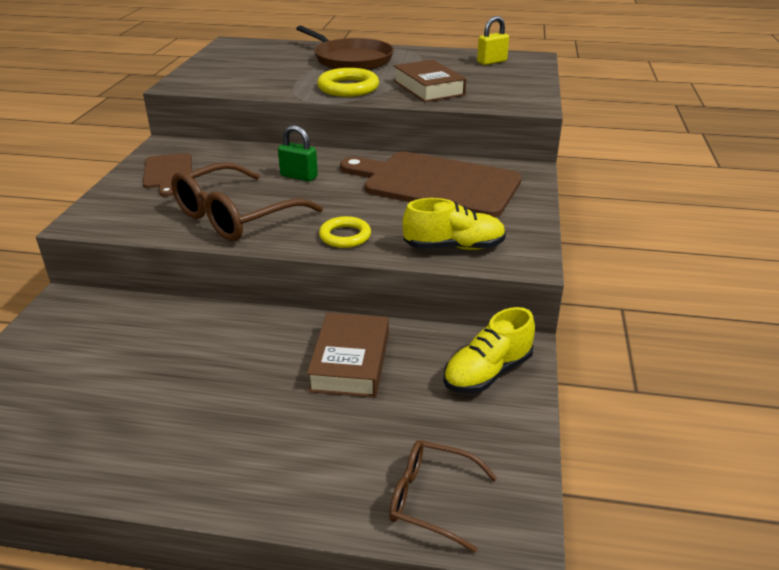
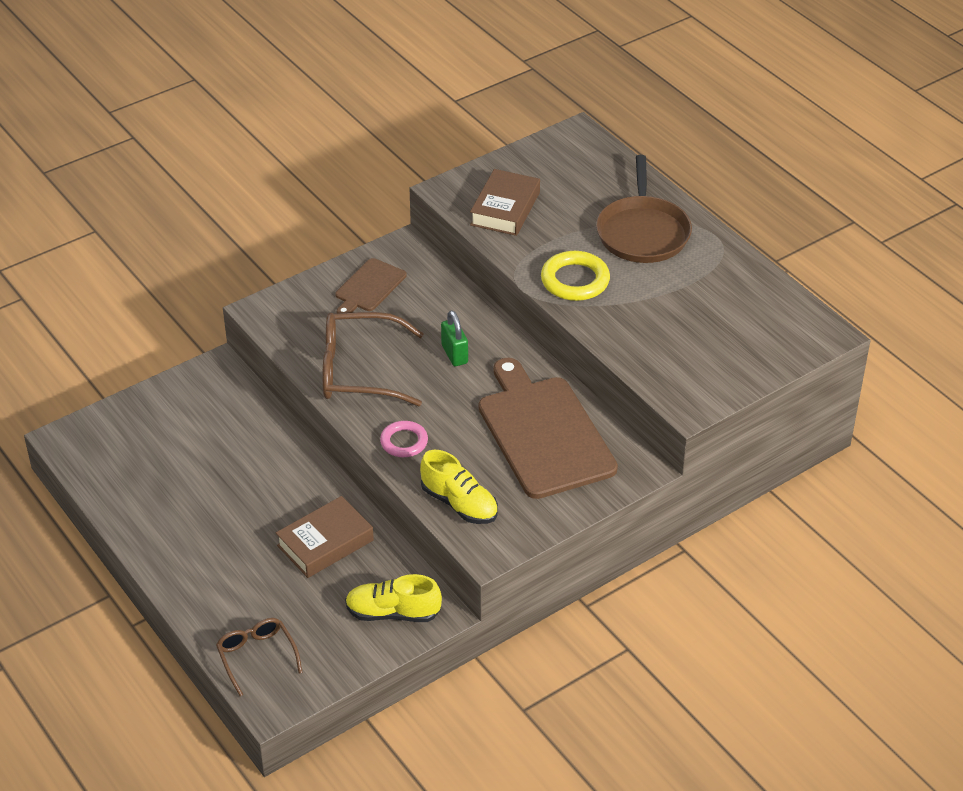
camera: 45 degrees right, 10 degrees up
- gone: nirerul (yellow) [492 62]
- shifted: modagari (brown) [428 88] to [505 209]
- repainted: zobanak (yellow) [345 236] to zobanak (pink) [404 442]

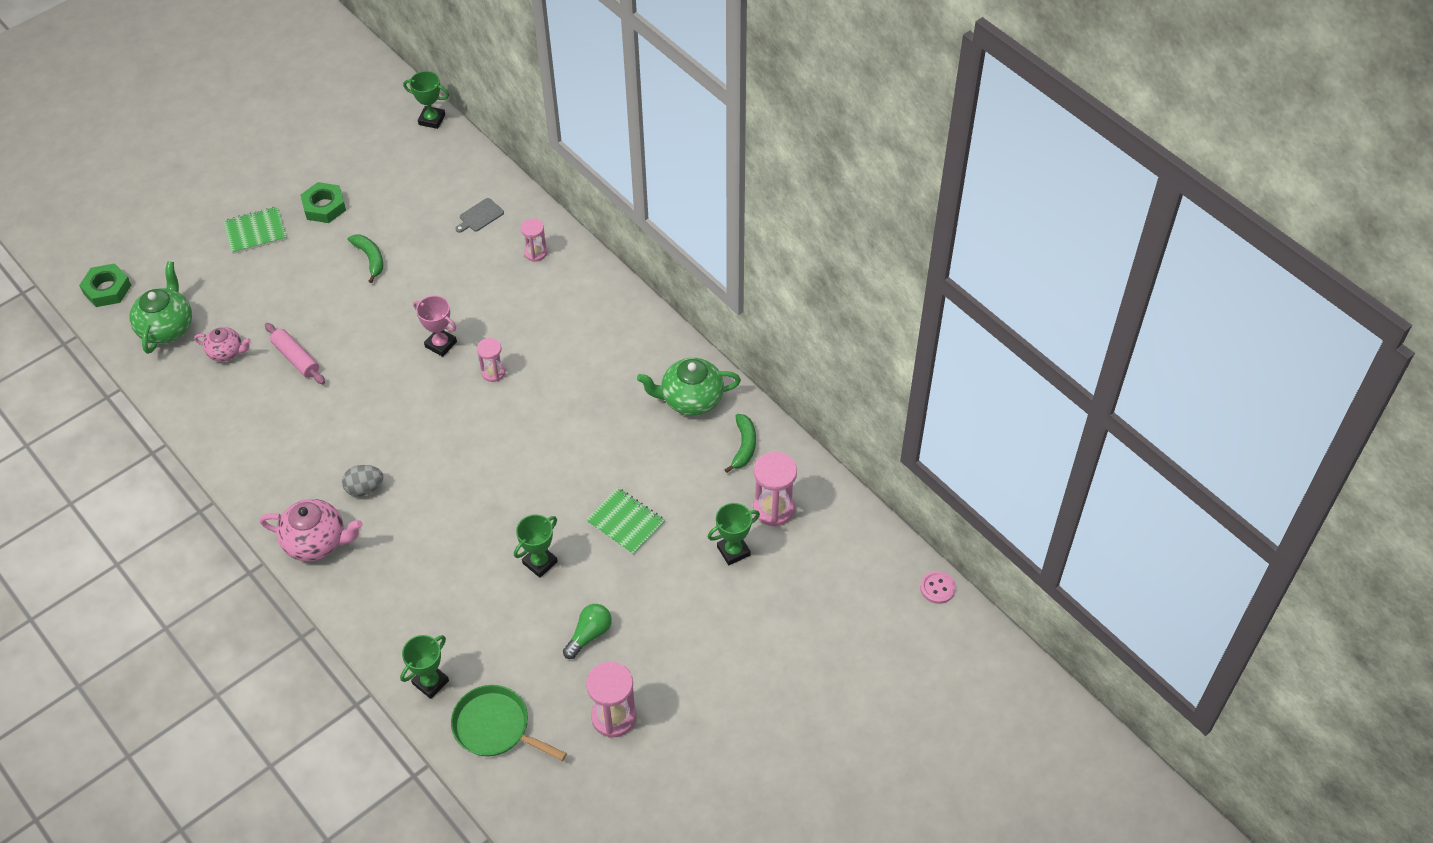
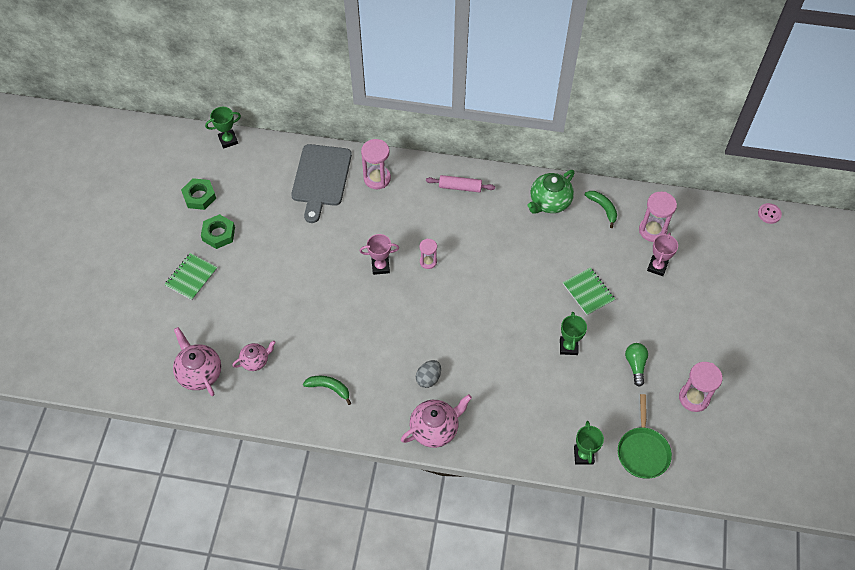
camera: 40 degrees left, 5 degrees up
- scaled: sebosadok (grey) [480 216] = [321 178] x2.46
- scaled: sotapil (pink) [535 253] = [377 178] x1.64
- shifted: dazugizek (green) [370 258] to [329 388]
- repainted: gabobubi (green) [167 327] to gabobubi (pink) [199 373]
- shifted: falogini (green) [107 289] to [199 196]
- shifted: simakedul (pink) [296 358] to [460 187]
- rotated: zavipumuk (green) [625 522] = [588 292] 60 degrees clockwise
- repainted: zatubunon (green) [733 551] to zatubunon (pink) [657 267]
- rotated: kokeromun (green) [495 727] = [642 451] 75 degrees counterclockwise

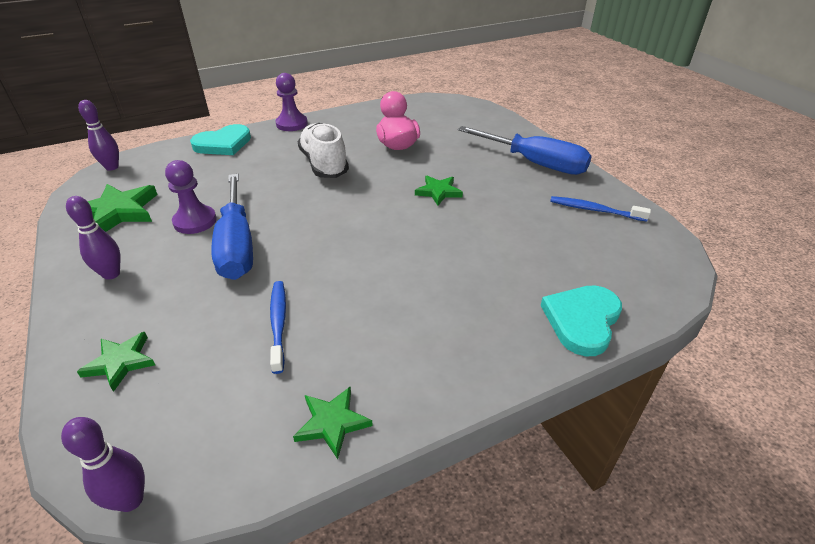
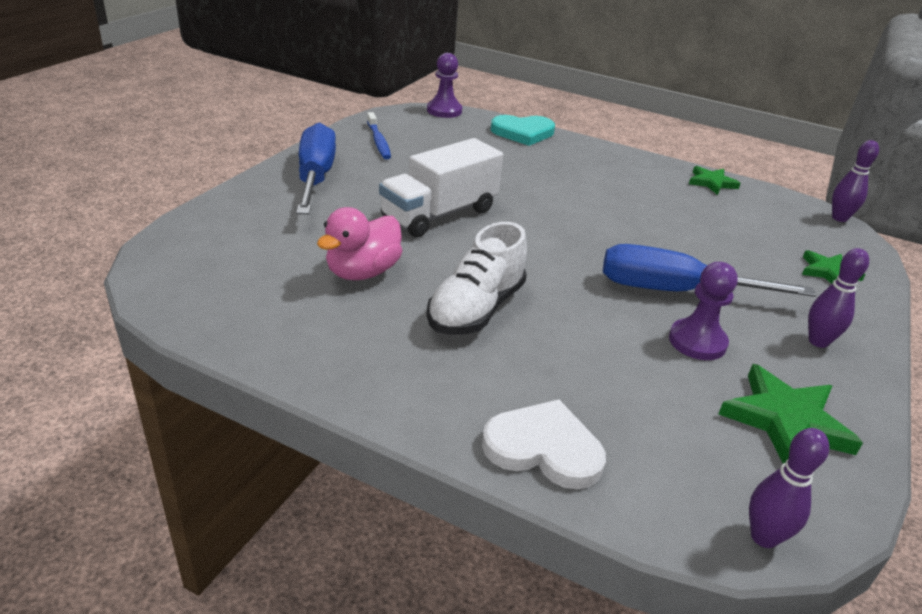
camera: 130 degrees left, 5 degrees down
- shifted: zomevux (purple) [292 124] to [444 111]
- repainted: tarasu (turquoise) [223 144] to tarasu (white) [544 448]
- rotated: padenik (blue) [237 245] = [675 291] 120 degrees counterclockwise
- swapped: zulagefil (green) [438 192] to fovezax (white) [439 214]
- gone: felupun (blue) [278 323]

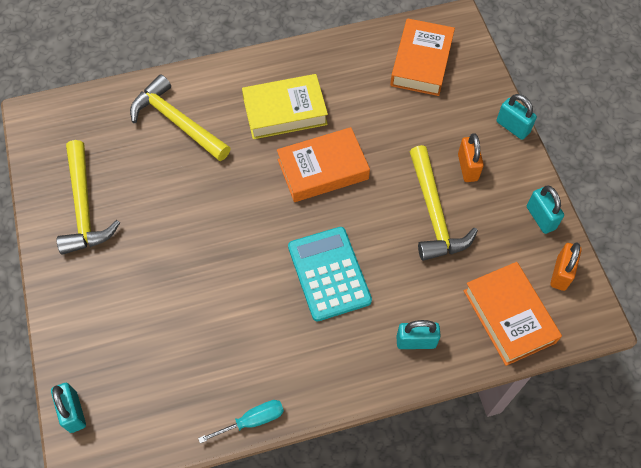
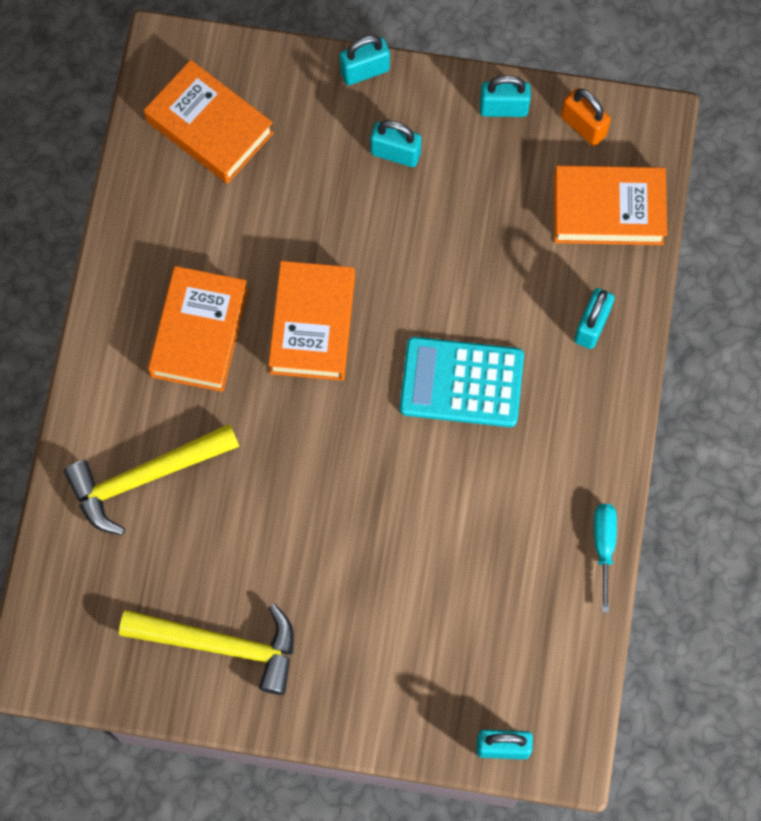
camera: 65 degrees left, 10 degrees up
- repainted: modagari (yellow) [285 111] to modagari (orange) [199 333]
- repainted: nirerul (orange) [467 167] to nirerul (turquoise) [395 153]
- gone: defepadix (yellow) [434 214]

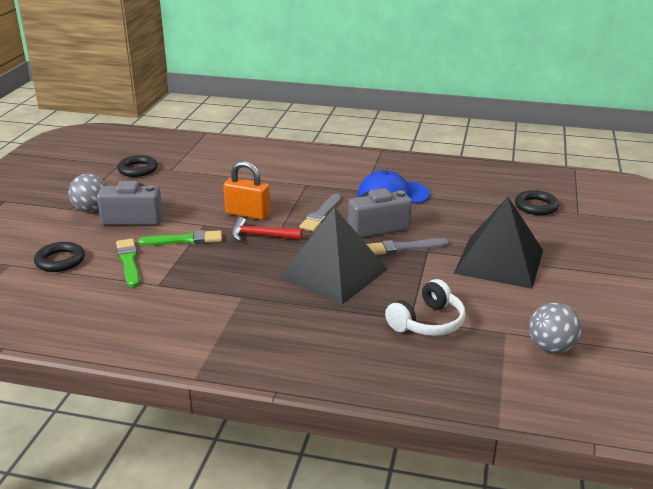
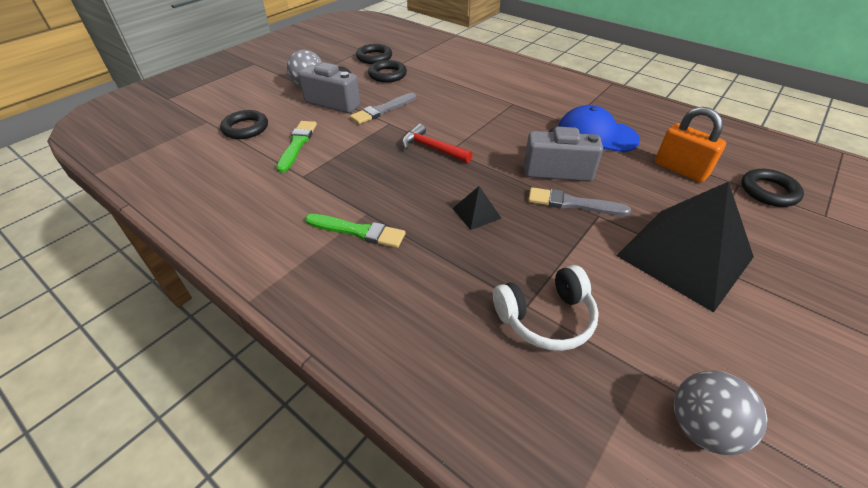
camera: 25 degrees right, 15 degrees up
- shifted: nirerul (orange) [247 214] to [680 169]
- shifted: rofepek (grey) [321 215] to [383 110]
- scaled: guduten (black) [333 273] = [476 213] x0.41
- shifted: rofepek (green) [184 240] to [358 231]
- new: zobanak (black) [387 75]

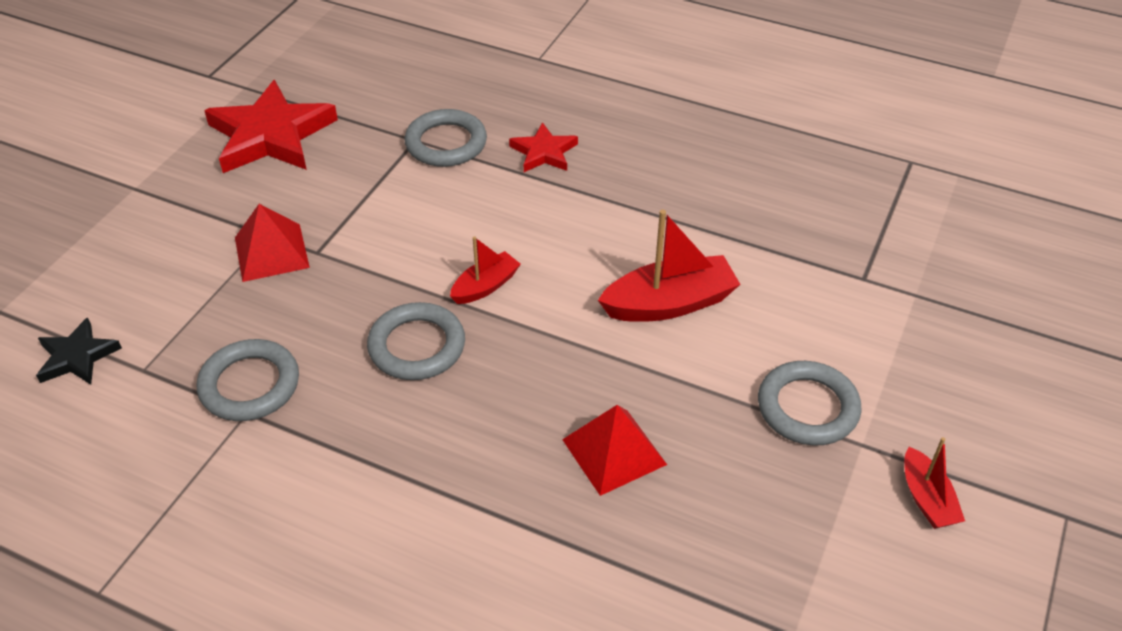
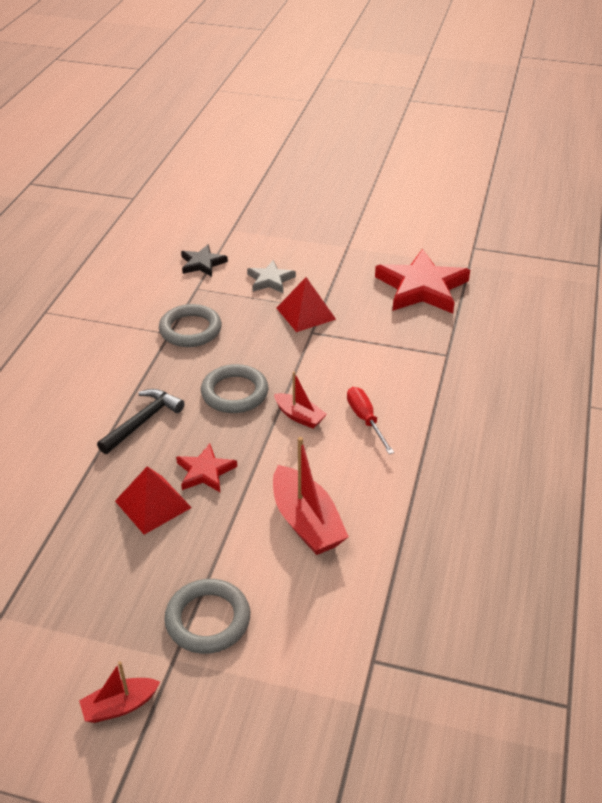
camera: 80 degrees right, 5 degrees down
- gone: zobanak (grey) [446 143]
- shifted: zulagefil (red) [544 152] to [205 472]
- new: zulagefil (grey) [270 280]
- new: padenik (red) [365 420]
- new: defepadix (black) [143 421]

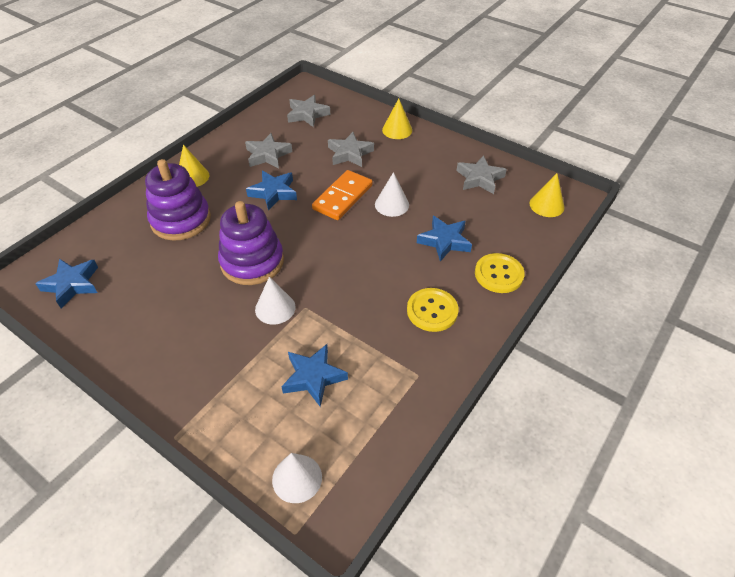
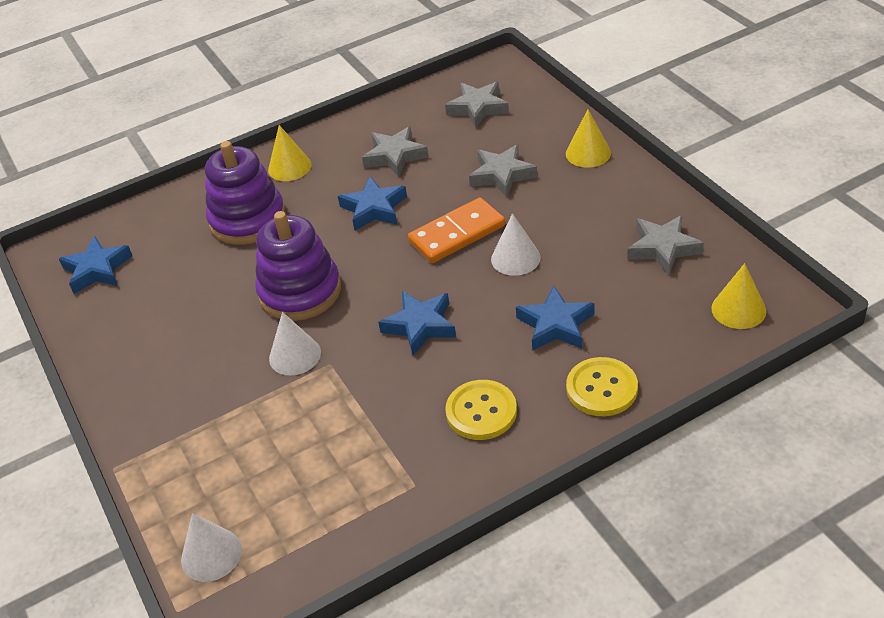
camera: 30 degrees right, 5 degrees down
- shifted: zulagefil (blue) [313 377] to [420 326]

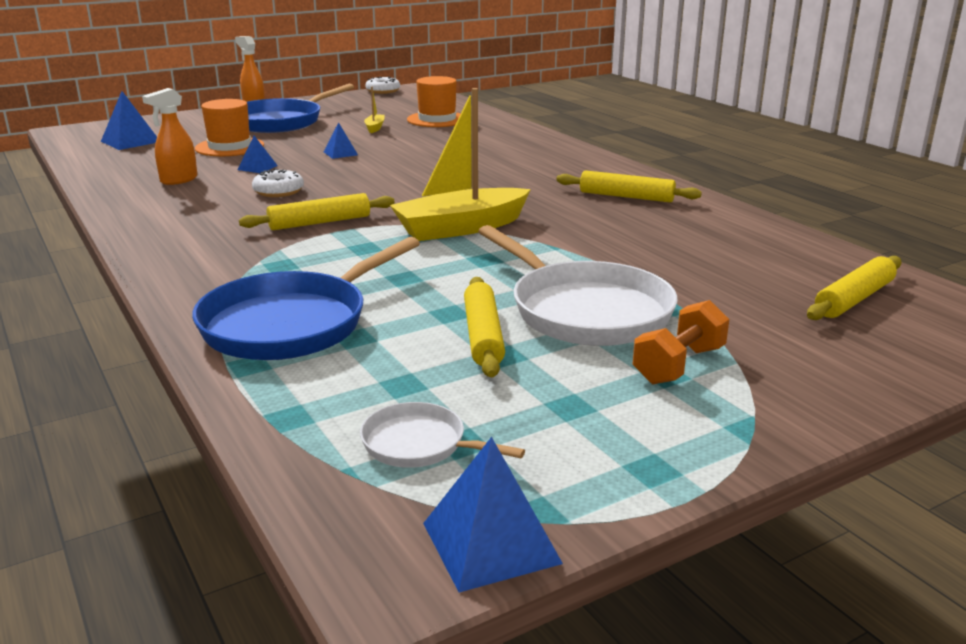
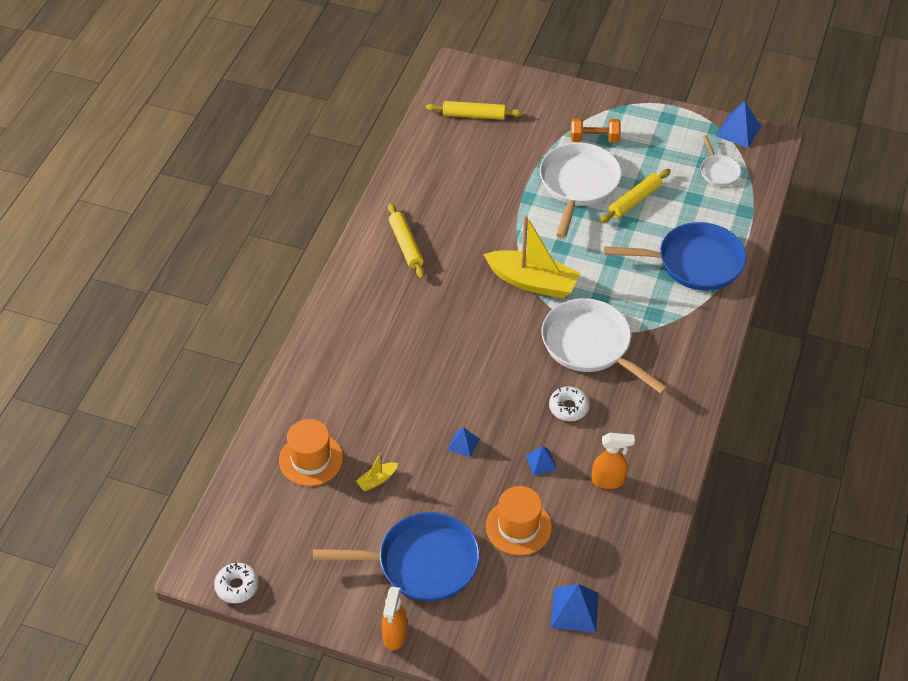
camera: 130 degrees left, 25 degrees up
- swapped: simakedul (yellow) [319 222] to kokeromun (white) [590 345]

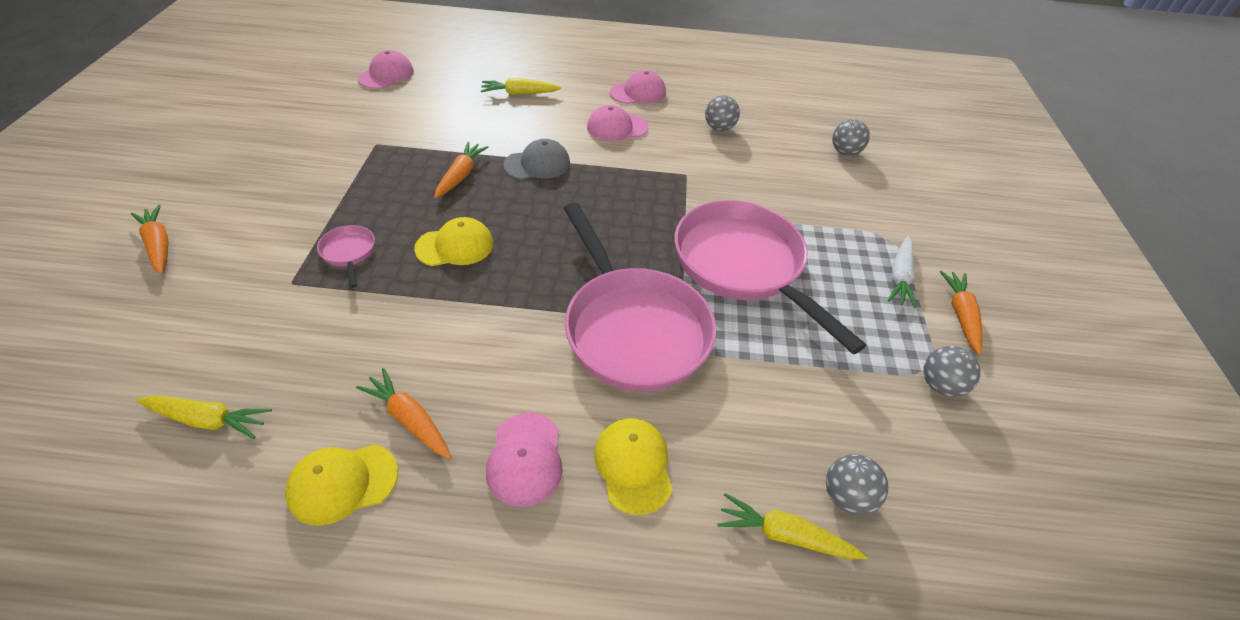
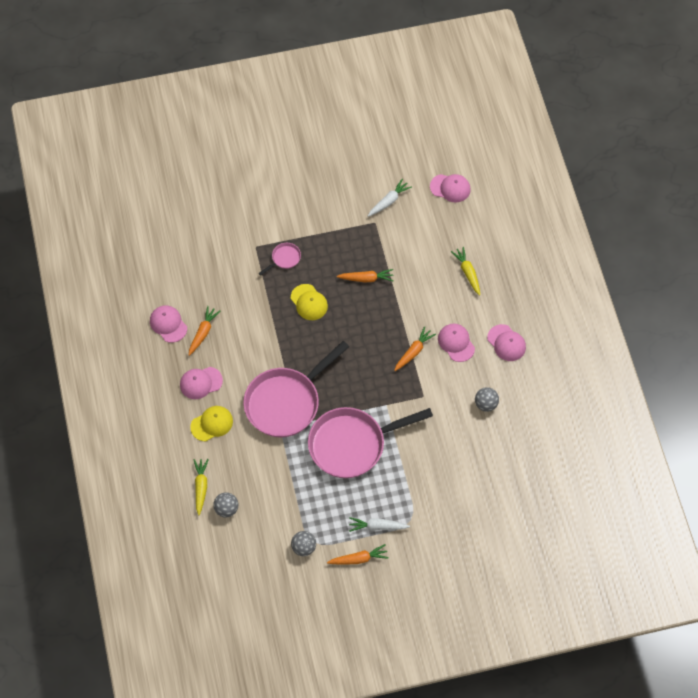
camera: 75 degrees right, 15 degrees up
- gone: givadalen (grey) [845 152]
- gone: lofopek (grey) [537 164]
- rotated: kokeromun (pink) [744 266] = [352 444] 150 degrees counterclockwise
- shifted: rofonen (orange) [159 245] to [413 352]
- gone: rofonen (yellow) [208 420]
- repainted: lofopek (yellow) [343 483] to lofopek (pink) [168 324]
- new: rofonen (white) [389 201]

